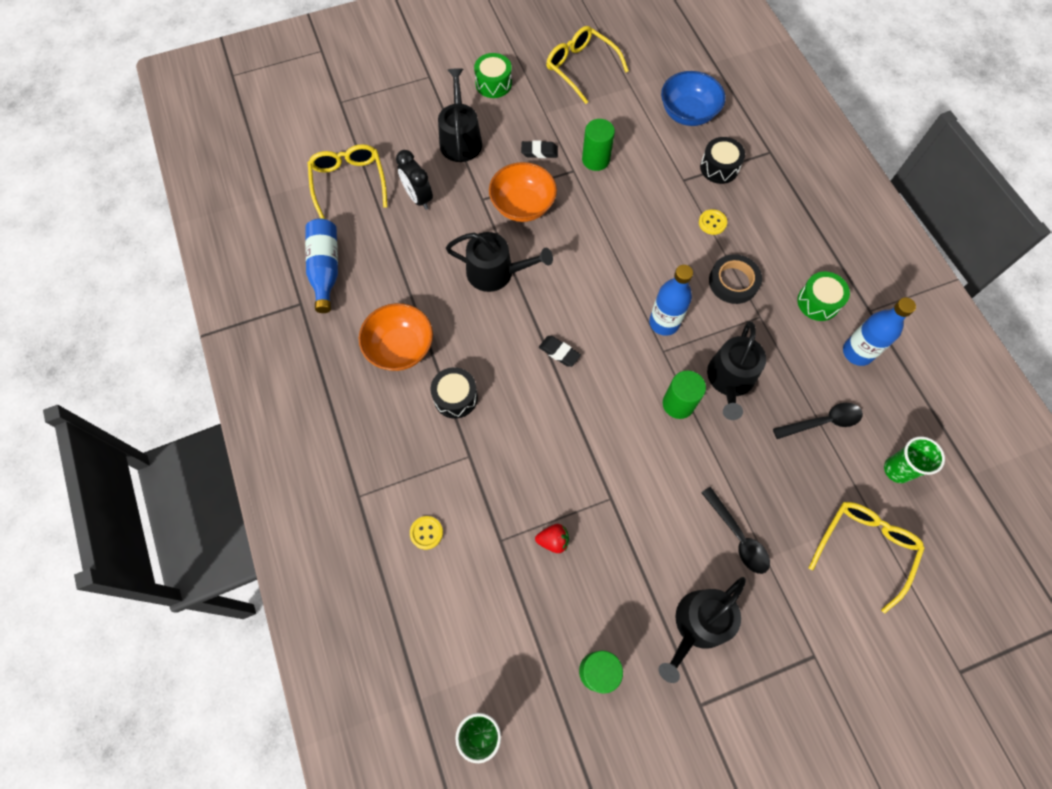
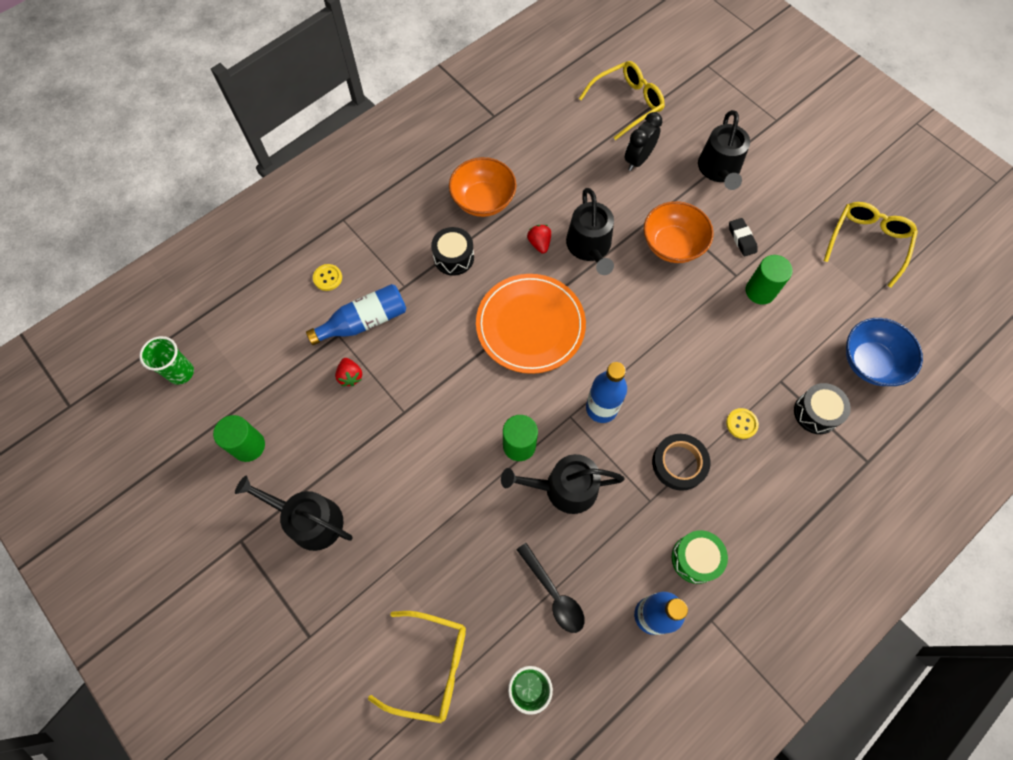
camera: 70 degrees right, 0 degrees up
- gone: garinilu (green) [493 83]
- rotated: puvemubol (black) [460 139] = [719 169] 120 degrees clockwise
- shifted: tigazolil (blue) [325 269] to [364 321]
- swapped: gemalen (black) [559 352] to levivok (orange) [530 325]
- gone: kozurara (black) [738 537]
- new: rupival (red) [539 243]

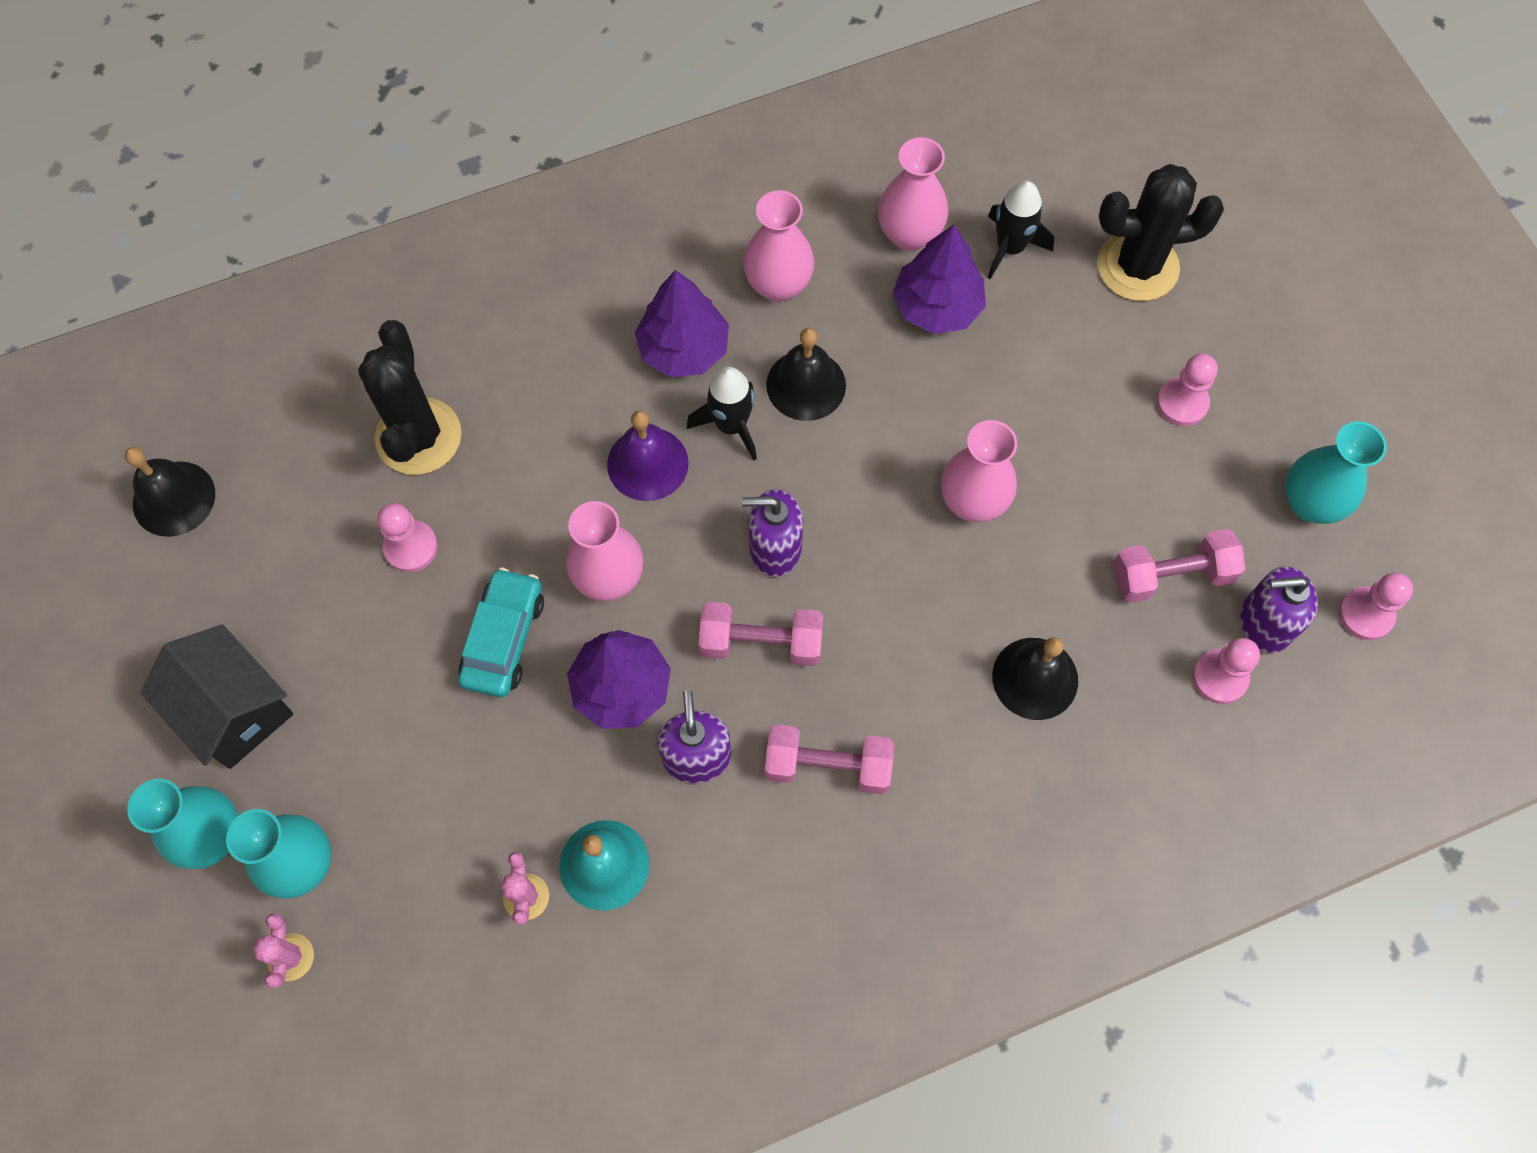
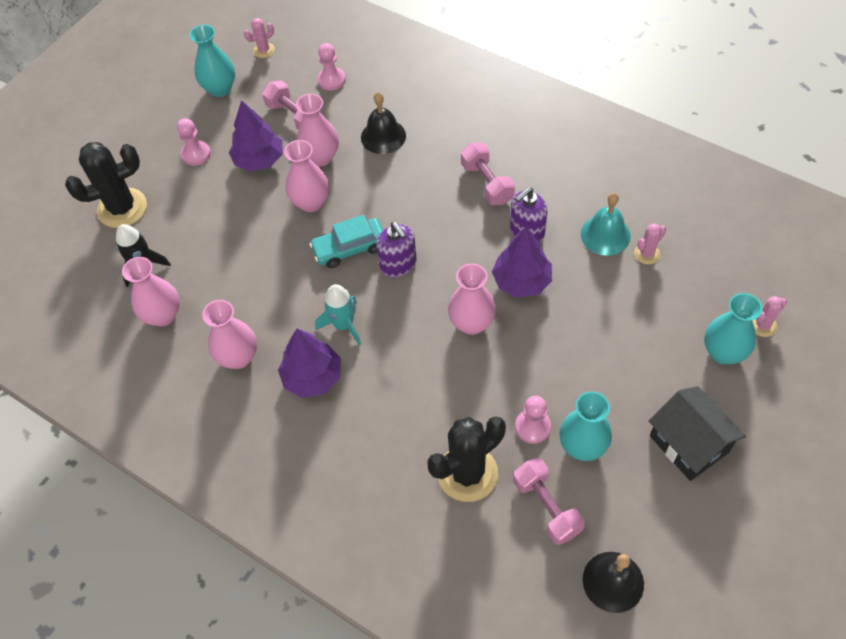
camera: 120 degrees left, 10 degrees down
- rotated: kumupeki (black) [1137 266] = [122 208] 75 degrees counterclockwise
- shifted: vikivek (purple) [937 306] to [259 160]
- gone: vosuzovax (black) [806 385]
- repainted: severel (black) [731 425] to severel (turquoise) [343 325]
- gone: vosuzovax (purple) [647 463]
- gone: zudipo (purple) [1264 623]
- shifted: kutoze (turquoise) [503 639] to [349 248]
- swapped: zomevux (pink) [1365 614] to kumupeki (pink) [264 50]
- shifted: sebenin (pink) [761 642] to [546 507]
- rotated: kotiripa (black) [234 710] = [688 444] 45 degrees counterclockwise
- shifted: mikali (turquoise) [212 836] to [582 446]
- new: mikali (pink) [321 157]

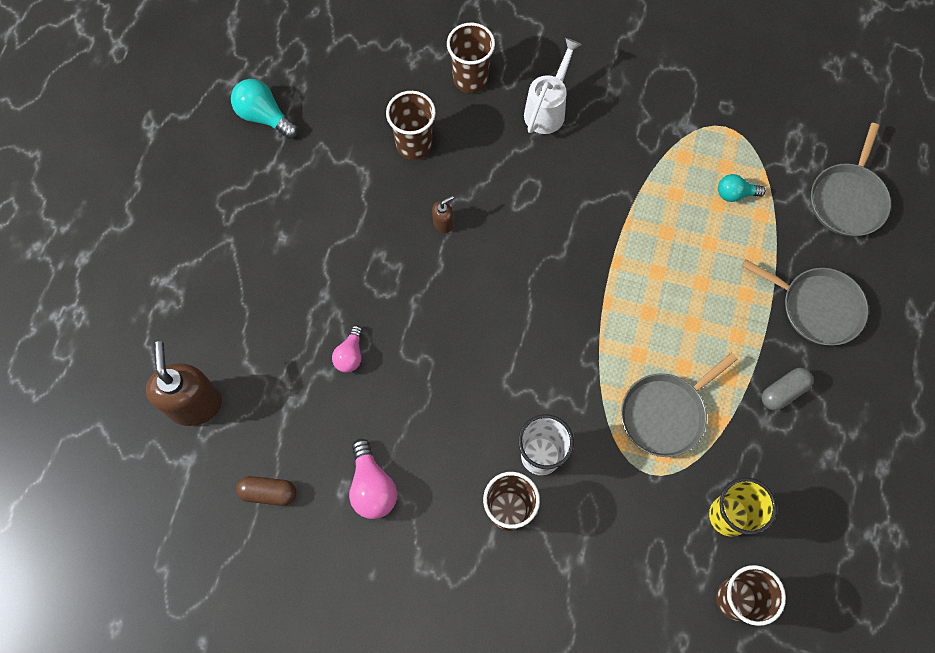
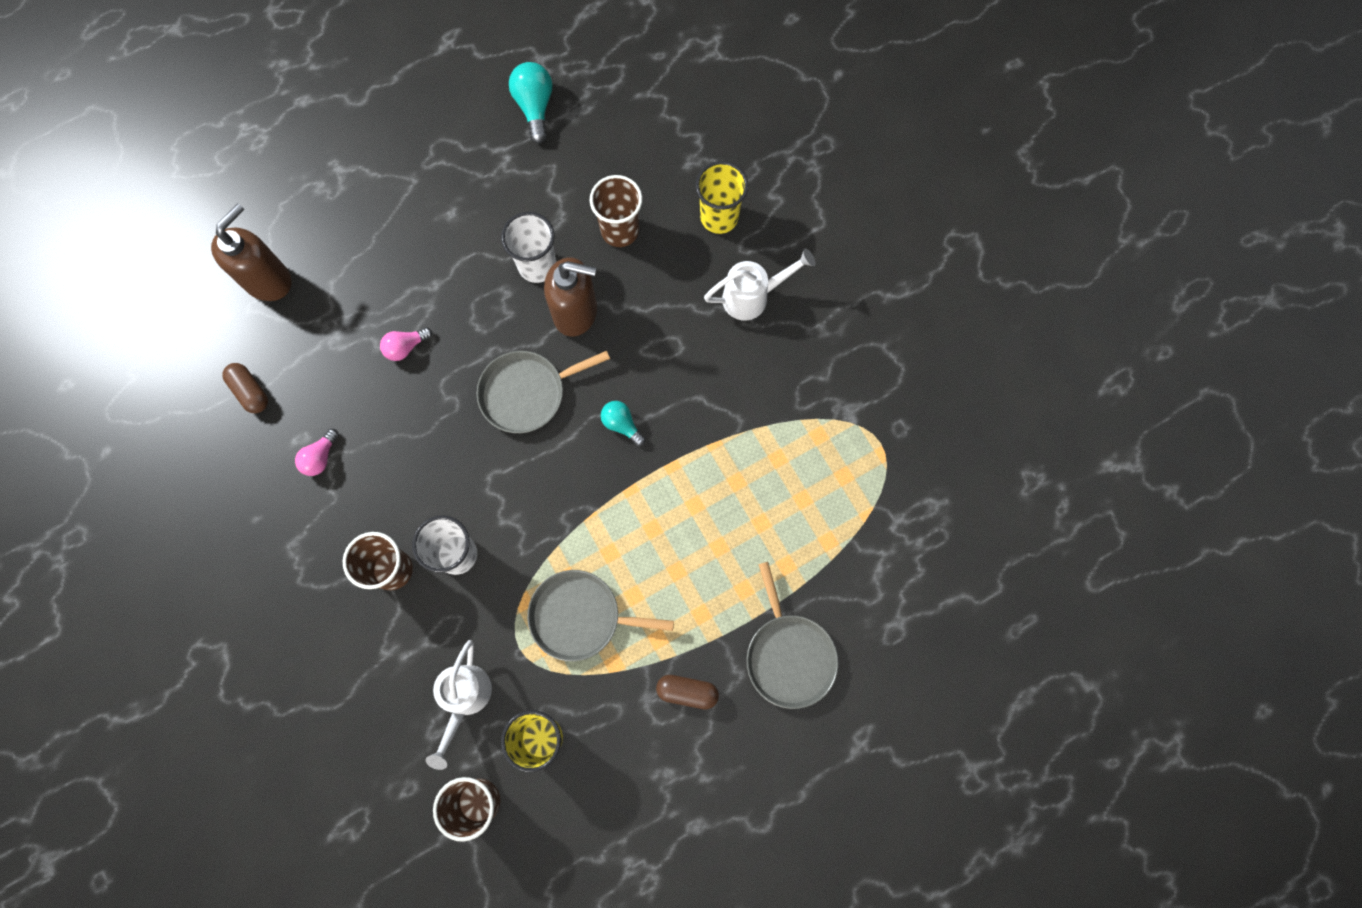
camera: 45 degrees right, 5 degrees up
- repainted: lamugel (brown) [470 79] to lamugel (yellow) [719 217]
- shifted: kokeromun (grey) [848 199] to [527 393]
- shifted: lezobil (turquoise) [735 194] to [621 424]
- scaled: zudipo (brown) [443 223] = [576 312] x2.28
- repainted: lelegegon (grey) [783 392] to lelegegon (brown) [687 692]
- scaled: lezobil (pink) [372 487] = [320 457] x0.65
- new: lamugel (white) [537 265]
- new: puvemubol (white) [464 700]

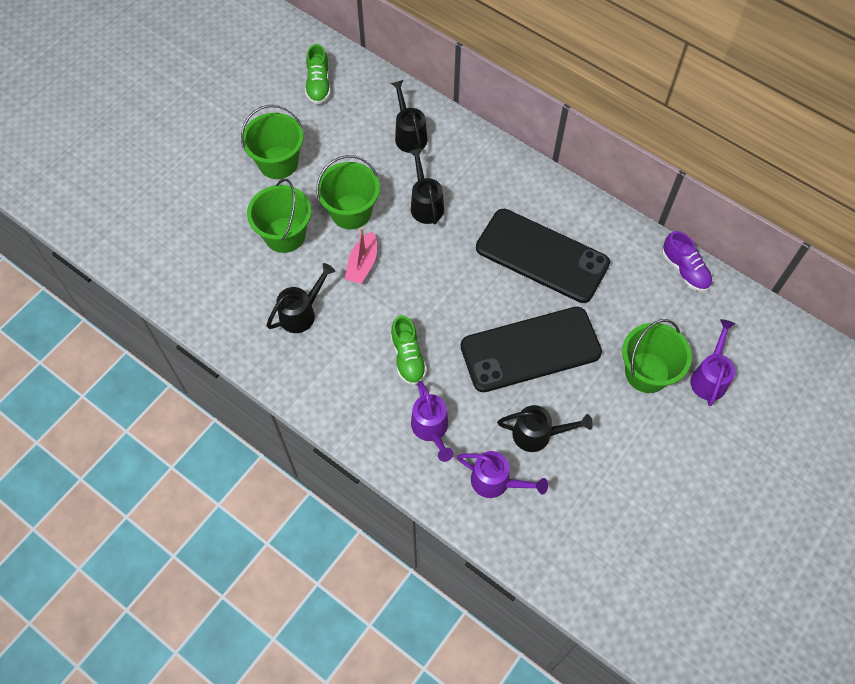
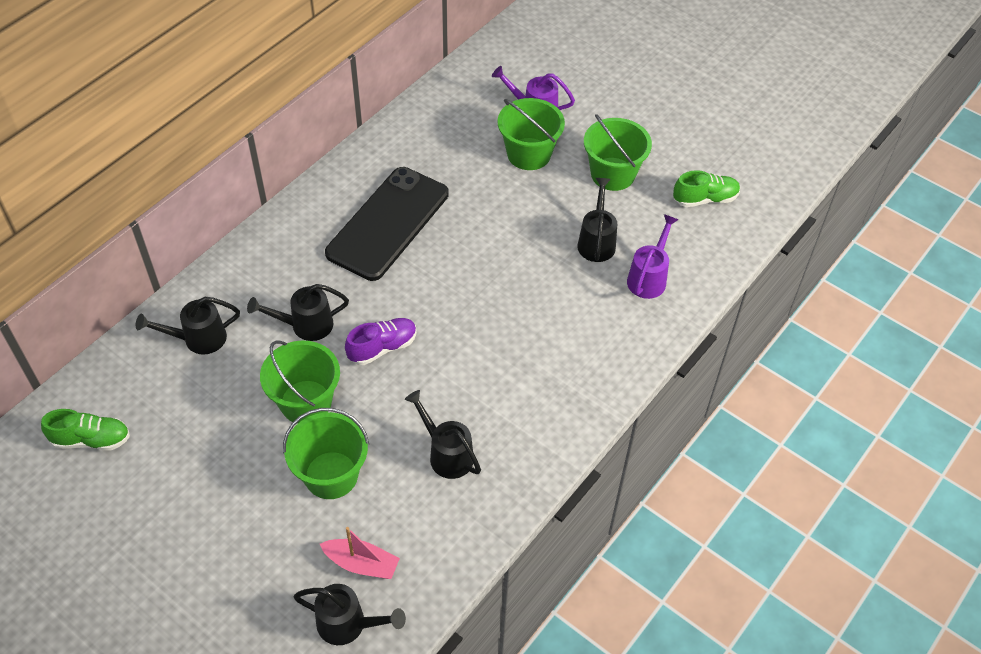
camera: 90 degrees left, 10 degrees down
- shifted: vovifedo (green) [278 162] to [612 174]
- shifted: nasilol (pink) [362 264] to [361 564]
- shifted: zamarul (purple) [684 270] to [382 347]
- gone: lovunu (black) [530 349]
- shifted: zamarul (green) [408 357] to [705 199]
- gone: puvemubol (purple) [431 429]
- new: puvemubol (black) [348 624]

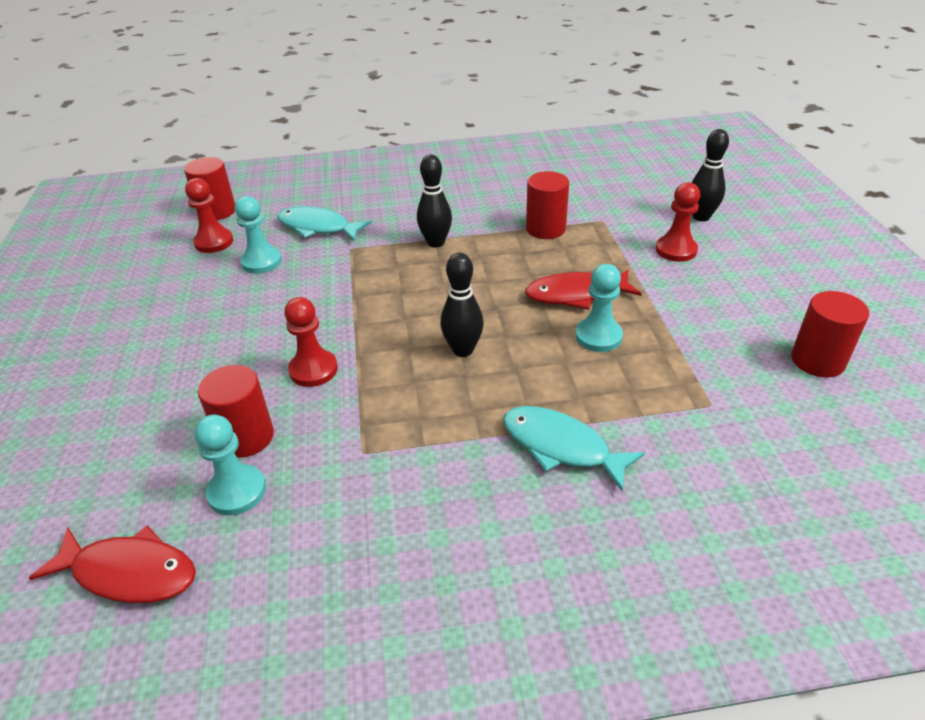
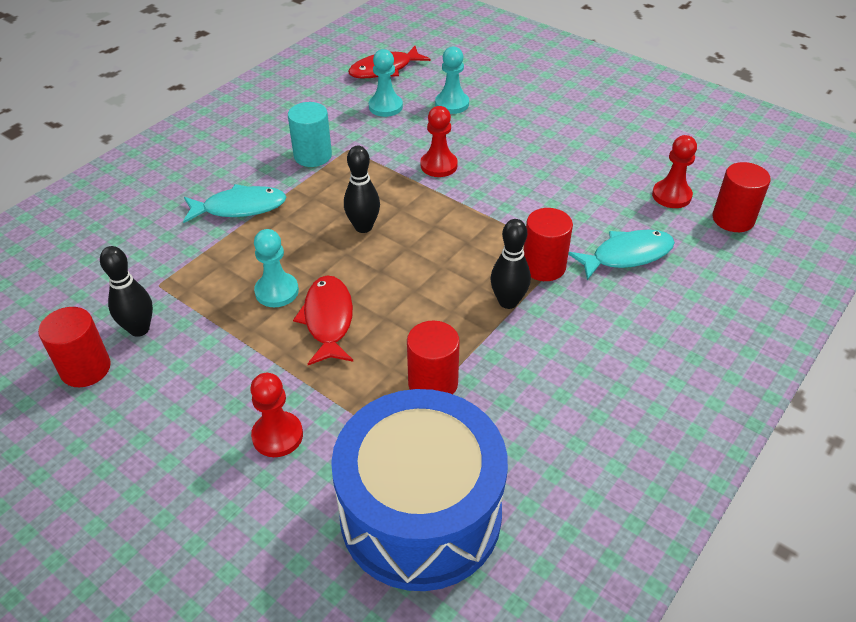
camera: 135 degrees right, 5 degrees up
- shifted: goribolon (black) [701 217] to [139 329]
- shifted: zomevux (turquoise) [261 262] to [452 104]
- rotated: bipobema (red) [576 295] = [328 320] 45 degrees counterclockwise
- shifted: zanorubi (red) [246 437] to [543 266]
- new: zanorubi (turquoise) [312 156]
- new: garinilu (blue) [420 514]

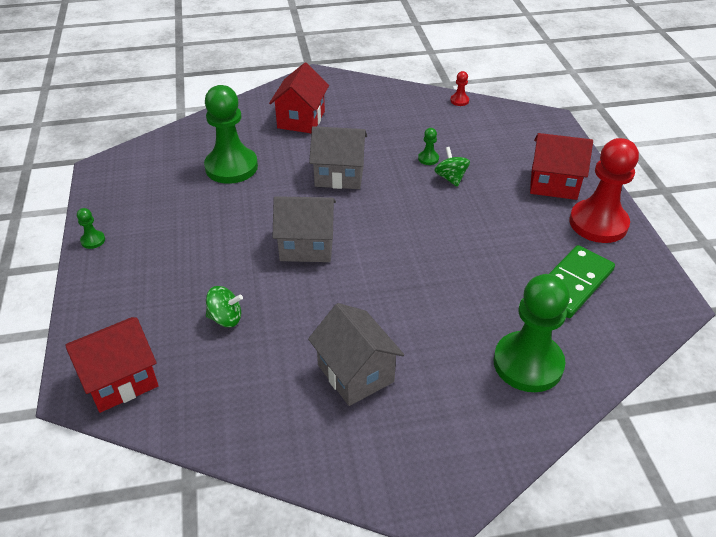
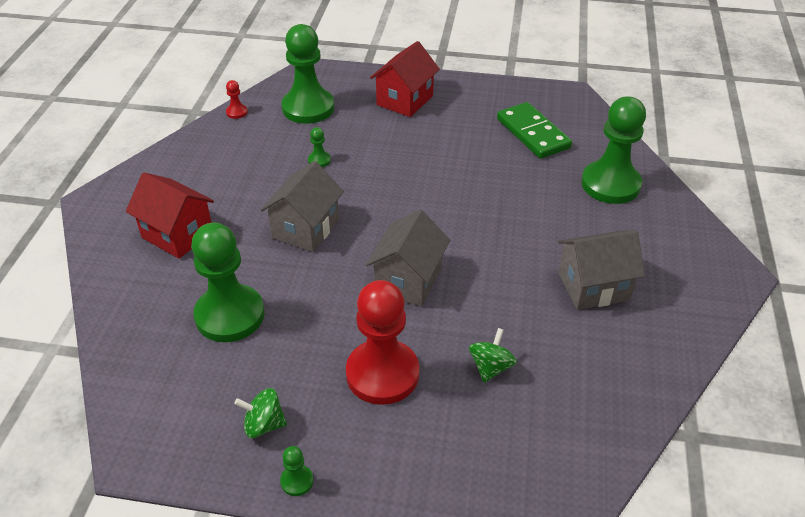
camera: 70 degrees left, 0 degrees up
- shifted: zomevux (red) [598 223] to [382 374]
- shifted: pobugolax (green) [451 178] to [264 425]
- gone: kotiripa (red) [120 380]
- new: zomevux (green) [308 108]

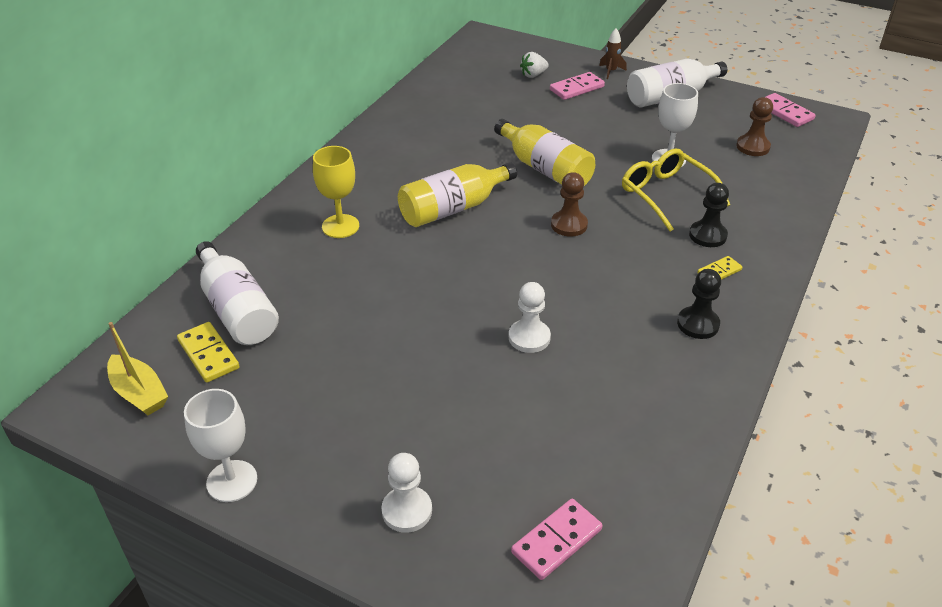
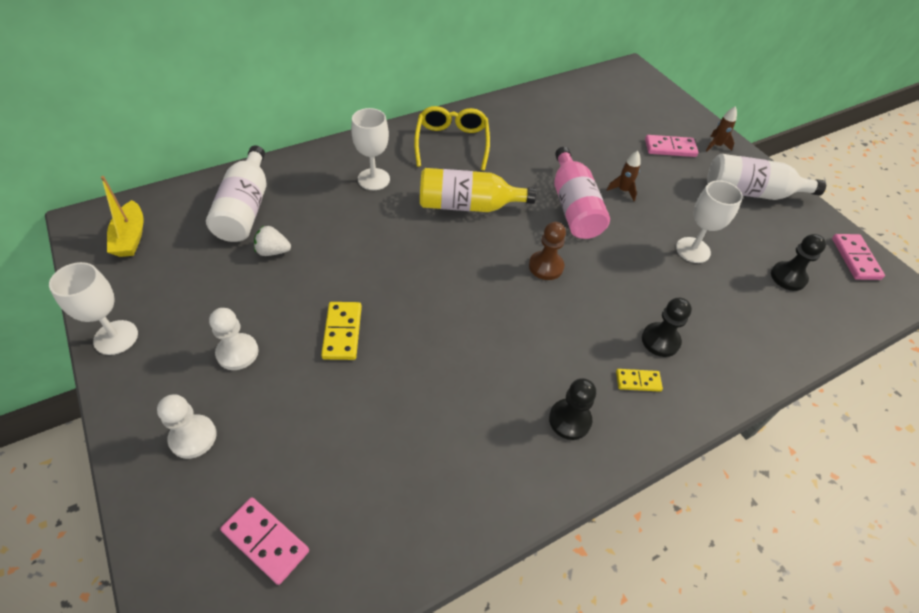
camera: 30 degrees right, 10 degrees up
- shifted: rupival (white) [533 75] to [273 251]
- repainted: zomevux (brown) [753 147] to zomevux (black) [788 277]
- repainted: tigazolil (yellow) [545 169] to tigazolil (pink) [573 207]
- repainted: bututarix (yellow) [340 226] to bututarix (white) [373 179]
- shifted: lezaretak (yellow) [667 195] to [452 143]
- shifted: zomevux (white) [529 337] to [237 353]
- shifted: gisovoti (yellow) [208 354] to [342 332]
- rotated: gisovoti (pink) [557 541] = [265 541] 45 degrees clockwise
- new: severel (brown) [623 191]

